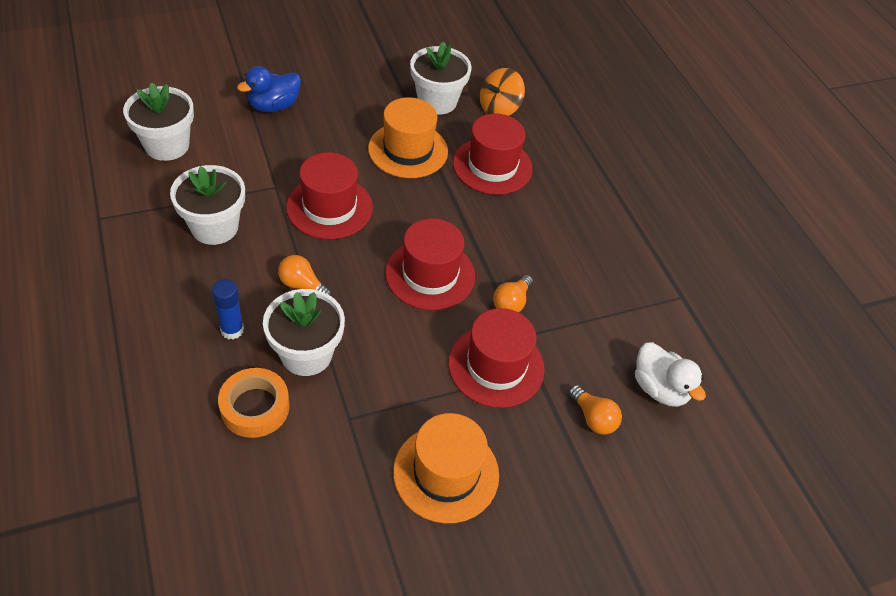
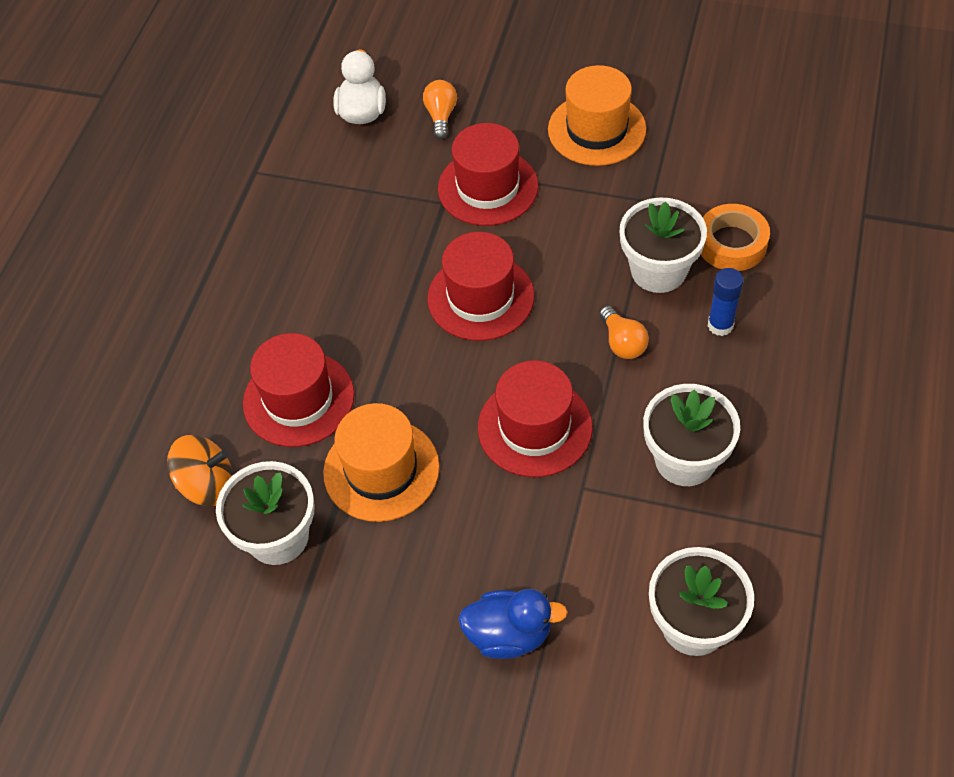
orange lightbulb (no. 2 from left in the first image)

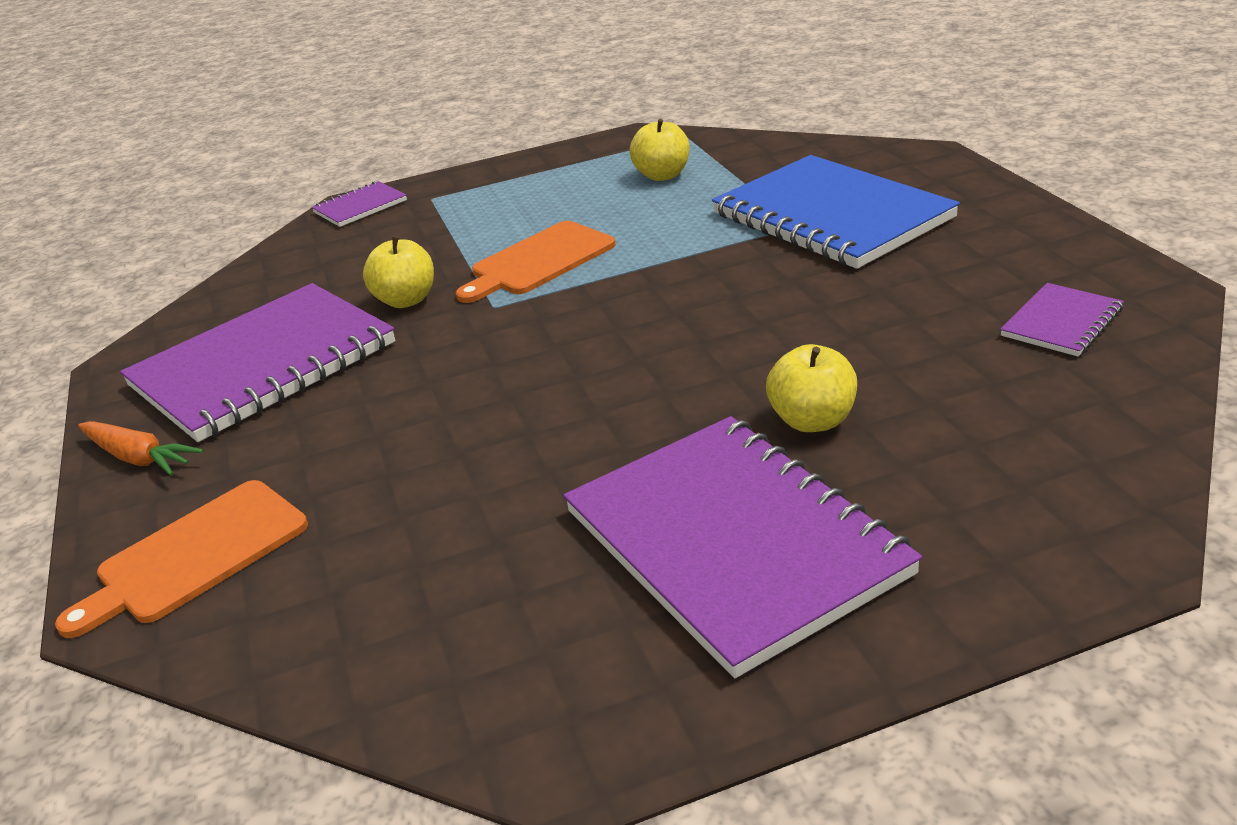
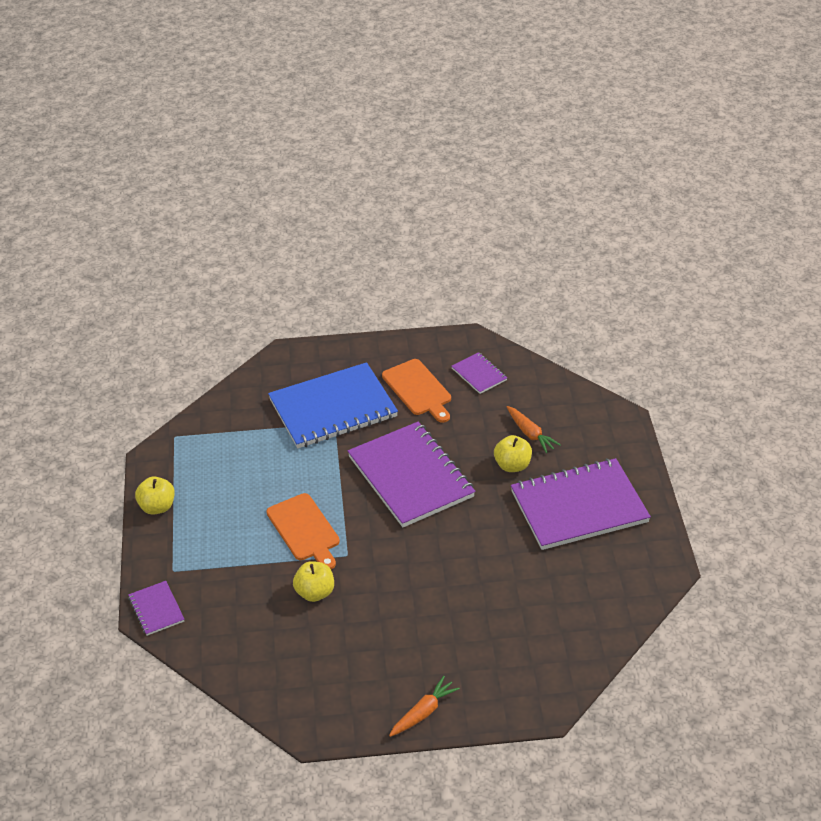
orange root vegetable (no. 2 from left)
orange cutting board (no. 2 from left)
violet notepad (no. 2 from left)
yellow apple (no. 1 from left)

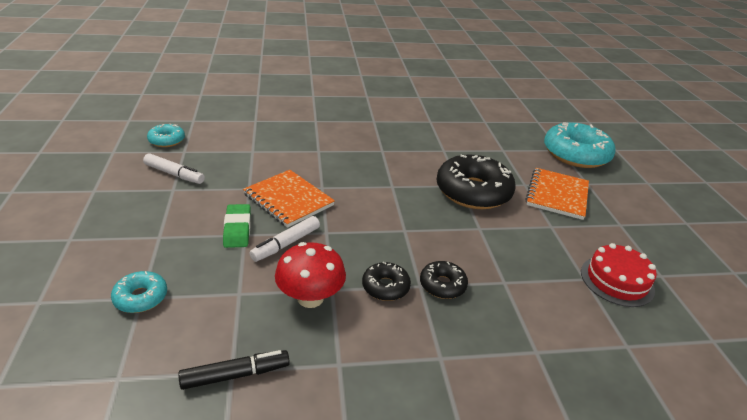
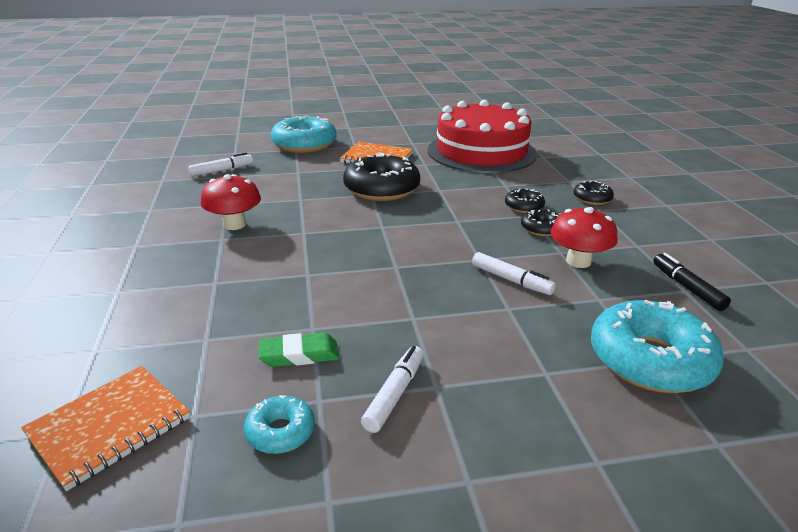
pure white felt pen (no. 1 from left)
red fungus (no. 1 from left)
ebony doughnut (no. 4 from left)
leaf-green pencil eraser
orange notepad (no. 1 from left)
aqua doughnut (no. 3 from left)
red cake

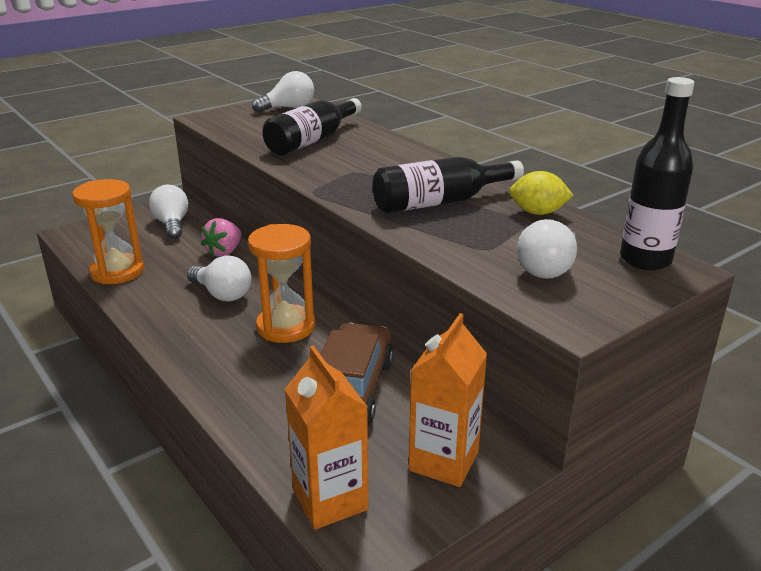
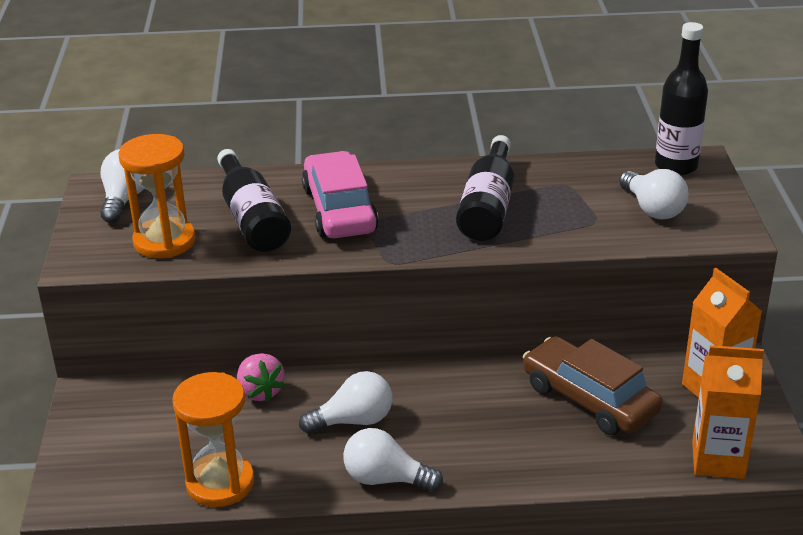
yellow citrus fruit
rosy automobile
pure white lightbulb (no. 3 from left)
orange sand timer (no. 1 from left)

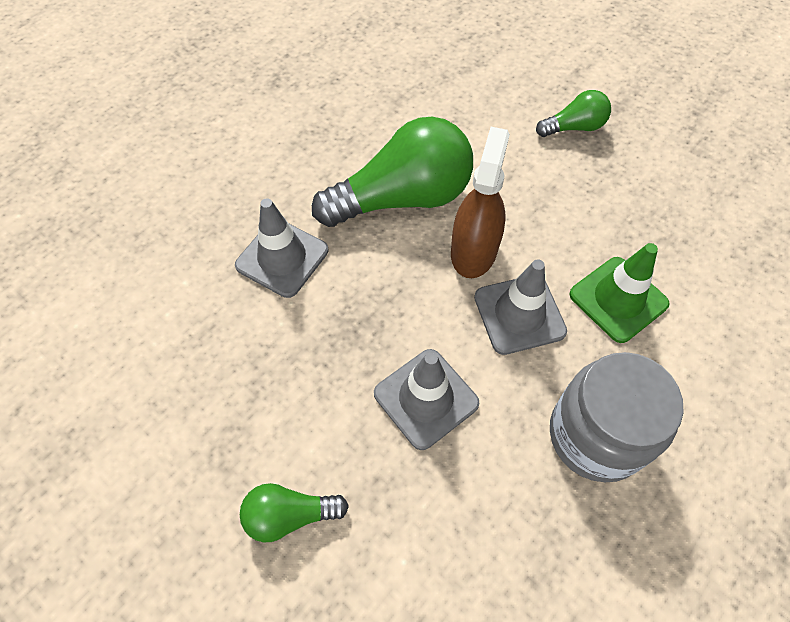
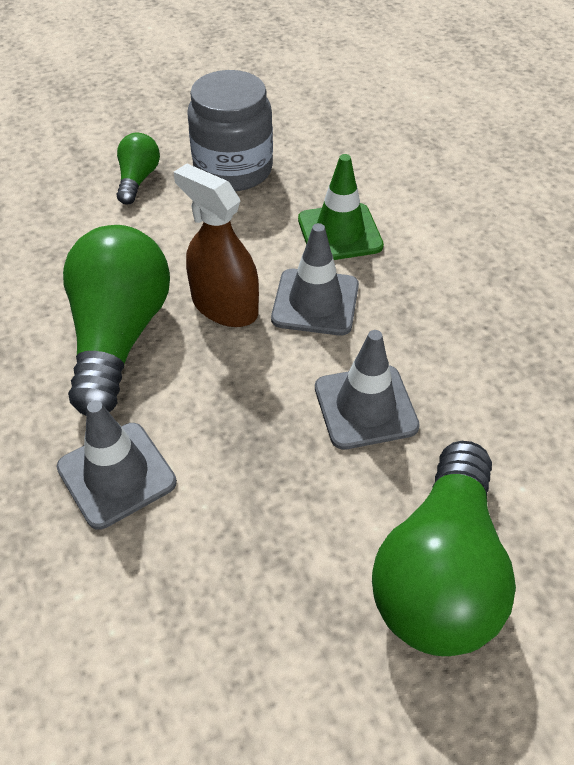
gray jam jar
leaf-green lightbulb (no. 3 from left)

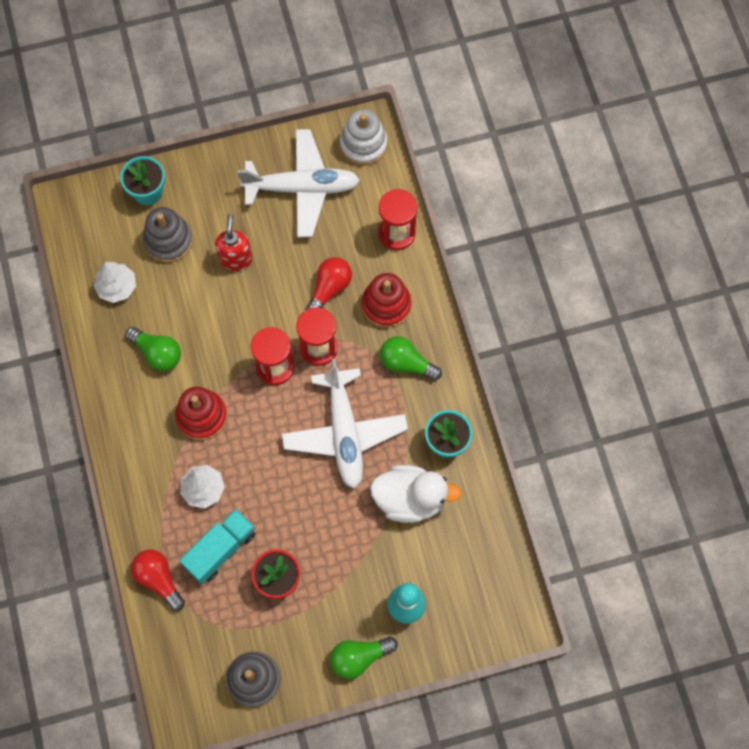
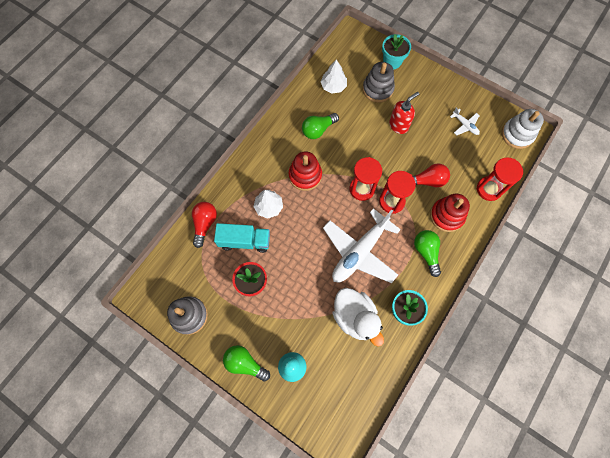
leaf-green lightbulb (no. 2 from left)
pure white plane (no. 2 from left)

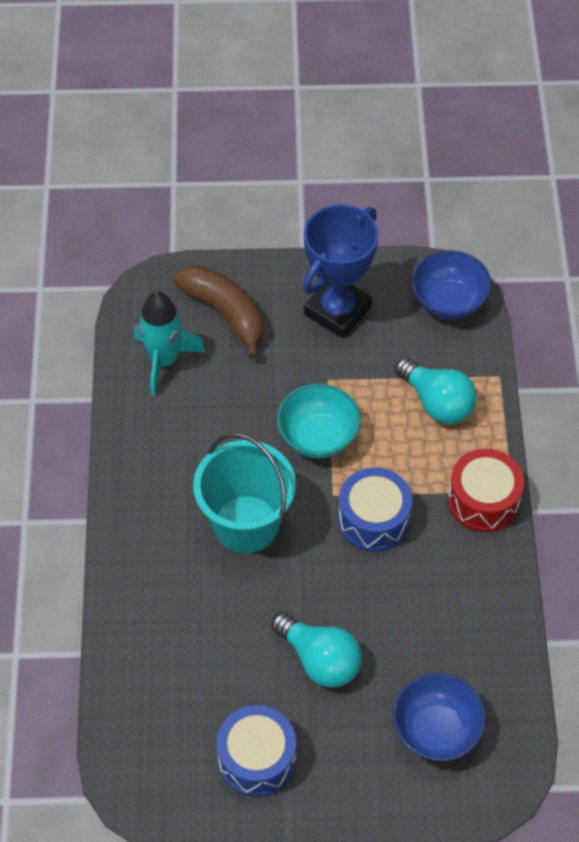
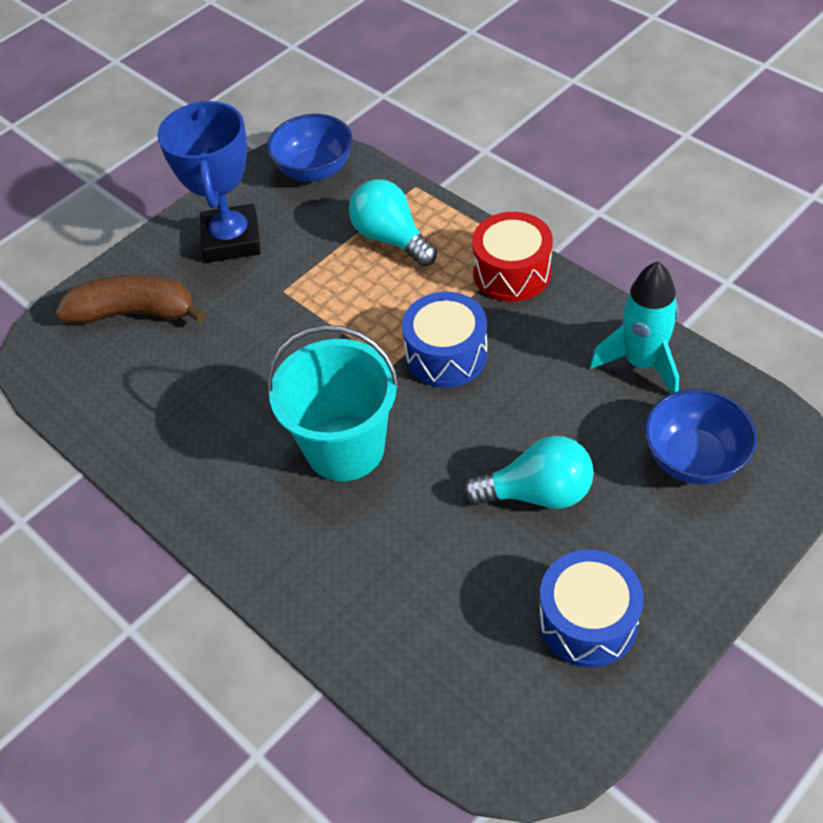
aqua serving bowl
aqua toy rocket
aqua lightbulb (no. 1 from left)

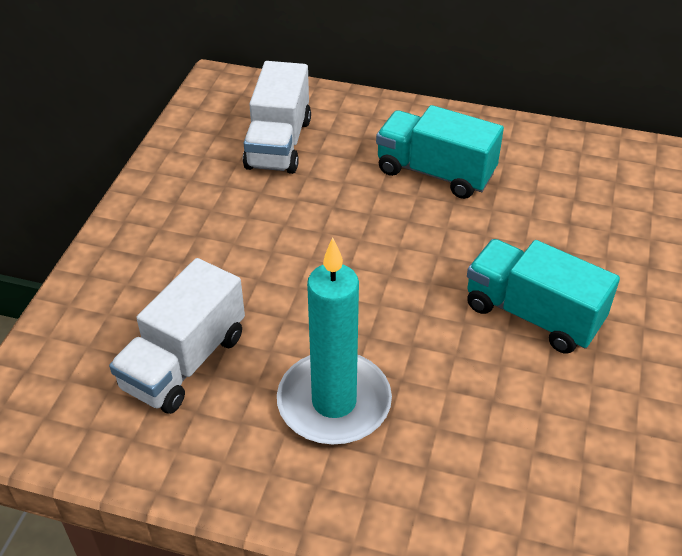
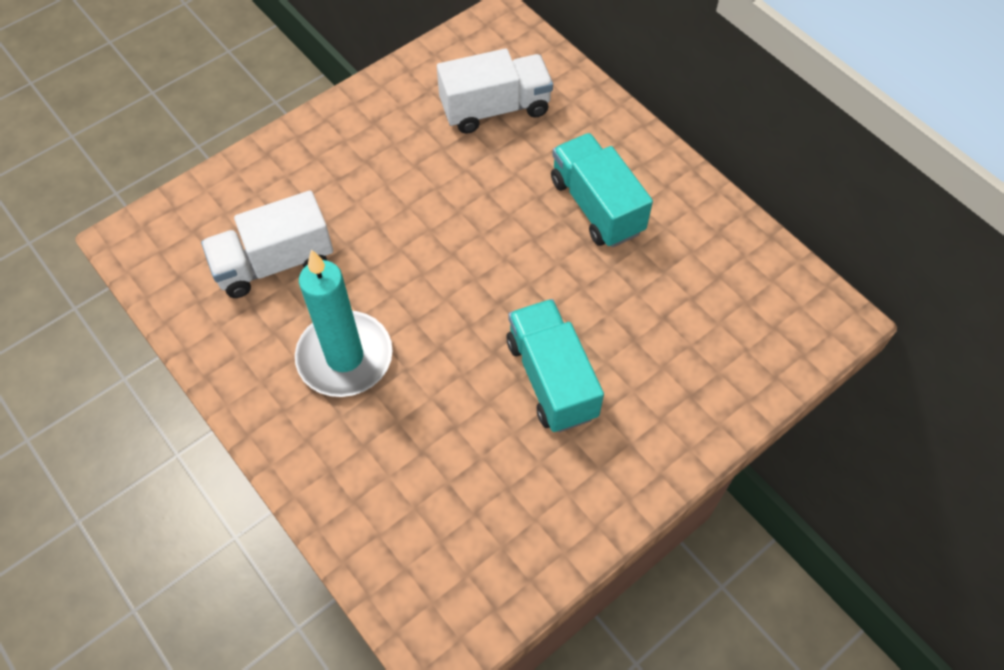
pure white truck (no. 2 from left)

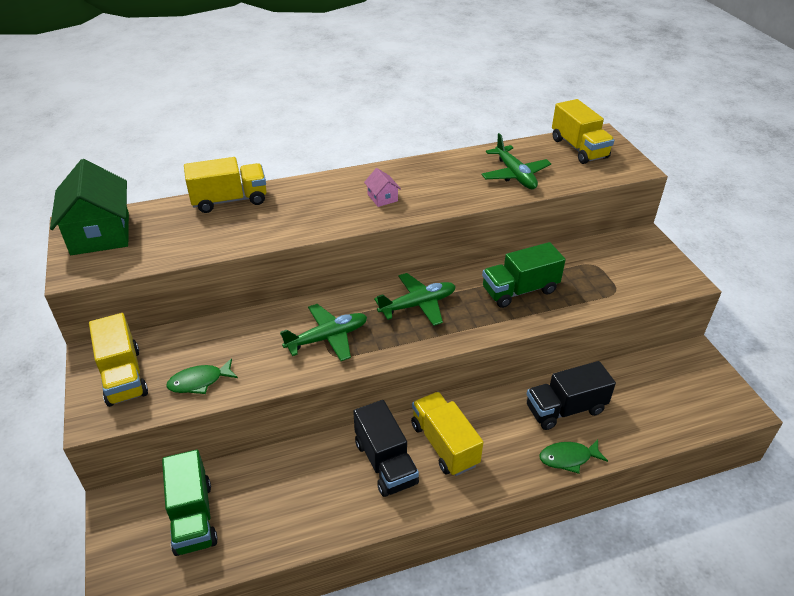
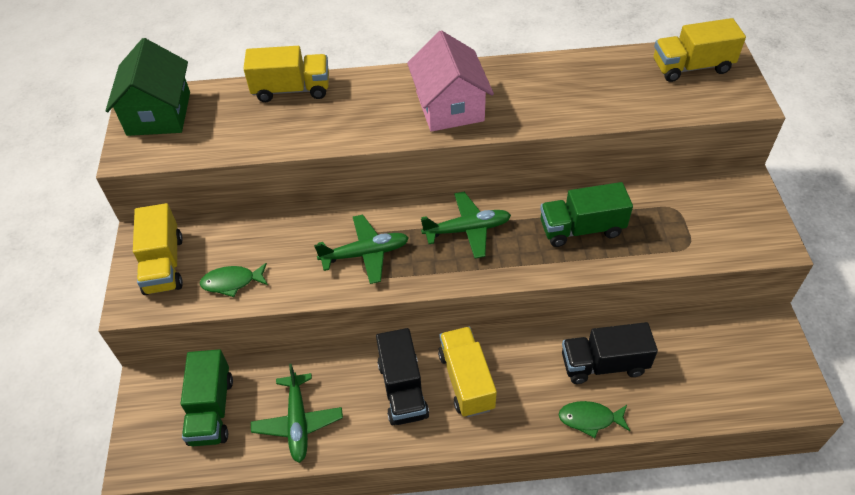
leaf-green plane (no. 1 from left)
yellow truck (no. 4 from left)
rosy cottage

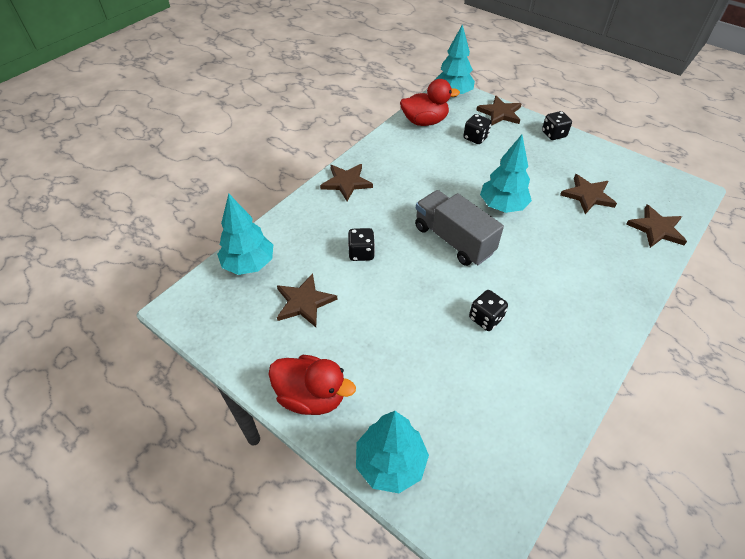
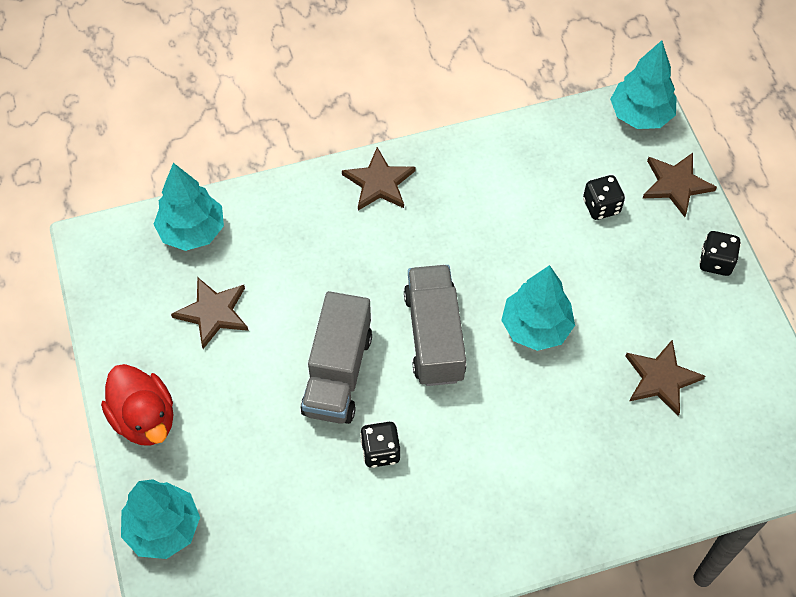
ebony game die (no. 1 from left in the first image)
red toy duck (no. 2 from left in the first image)
dark brown star (no. 5 from left in the first image)
gray truck (no. 1 from left)

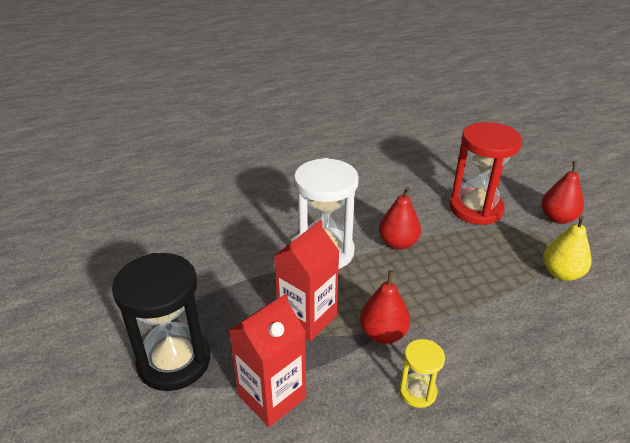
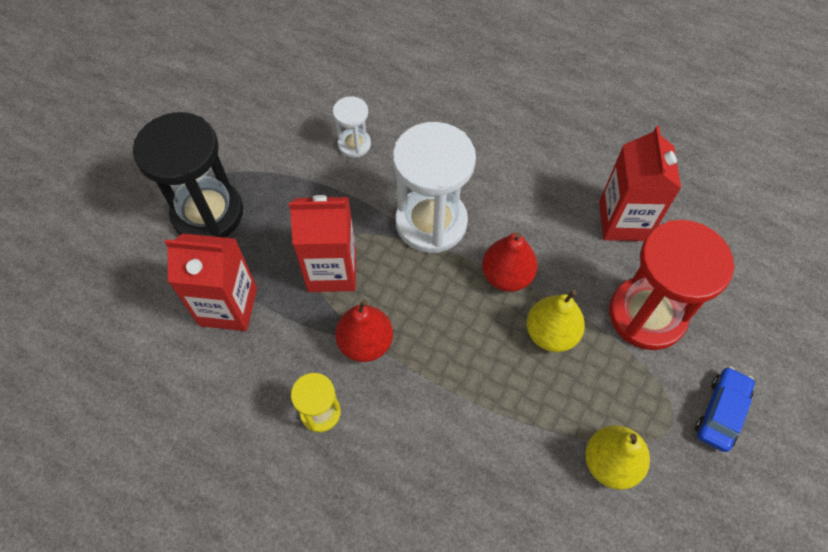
pure white sand timer (no. 1 from left)
yellow pear fruit (no. 1 from left)
red carton (no. 3 from left)
royal blue automobile

